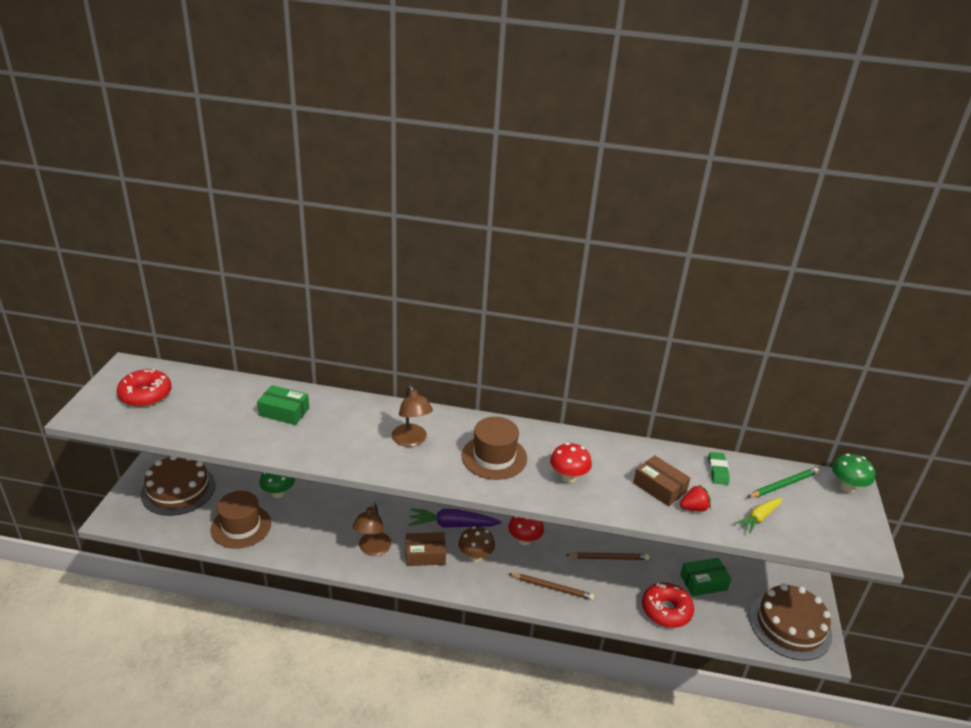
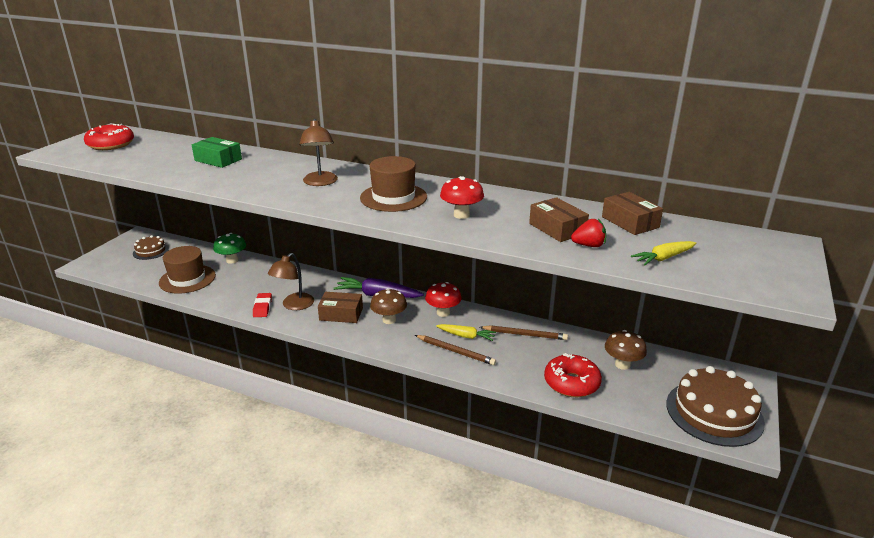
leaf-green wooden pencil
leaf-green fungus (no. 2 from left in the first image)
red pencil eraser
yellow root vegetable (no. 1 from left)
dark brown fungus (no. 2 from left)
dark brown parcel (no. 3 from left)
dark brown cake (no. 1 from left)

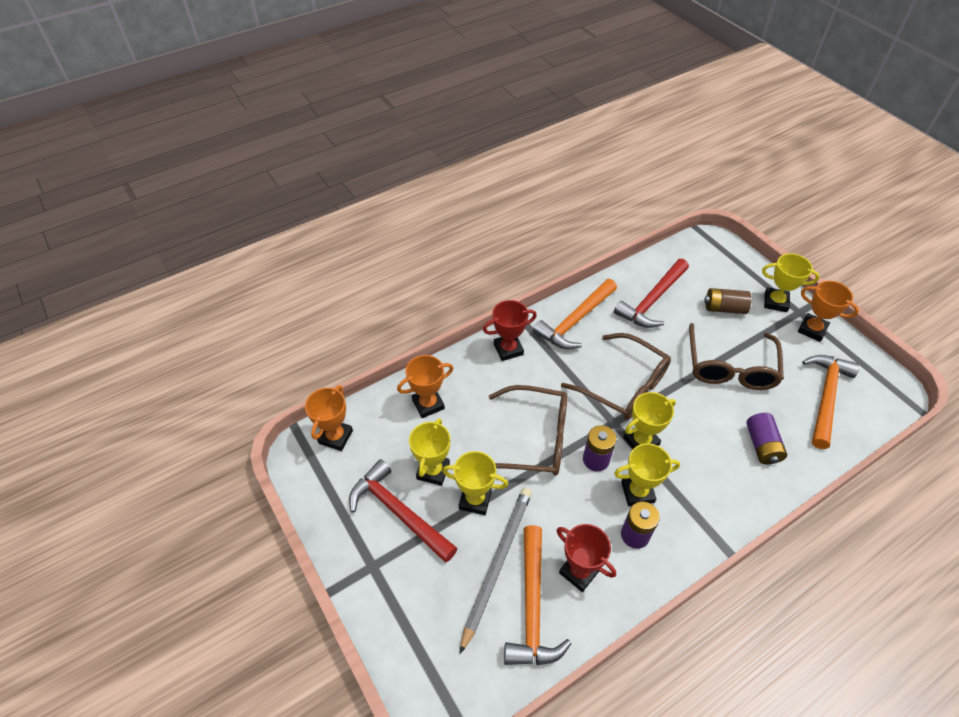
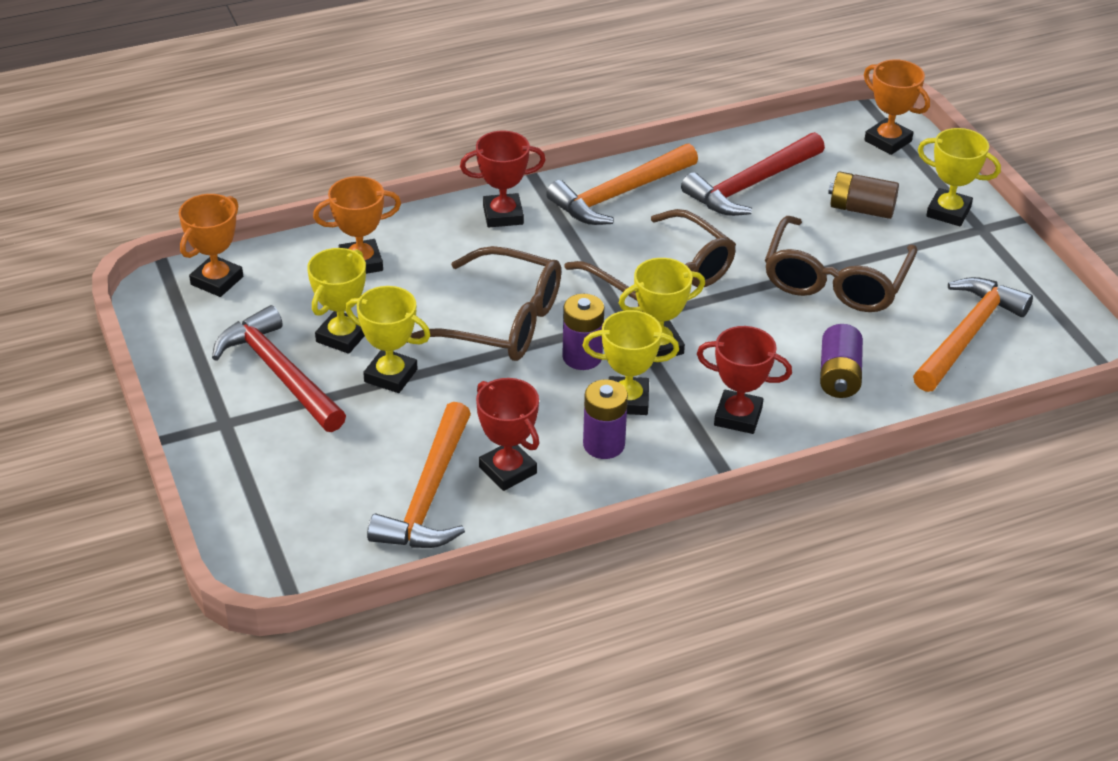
gray wooden pencil
red trophy (no. 3 from left)
orange trophy (no. 3 from left)

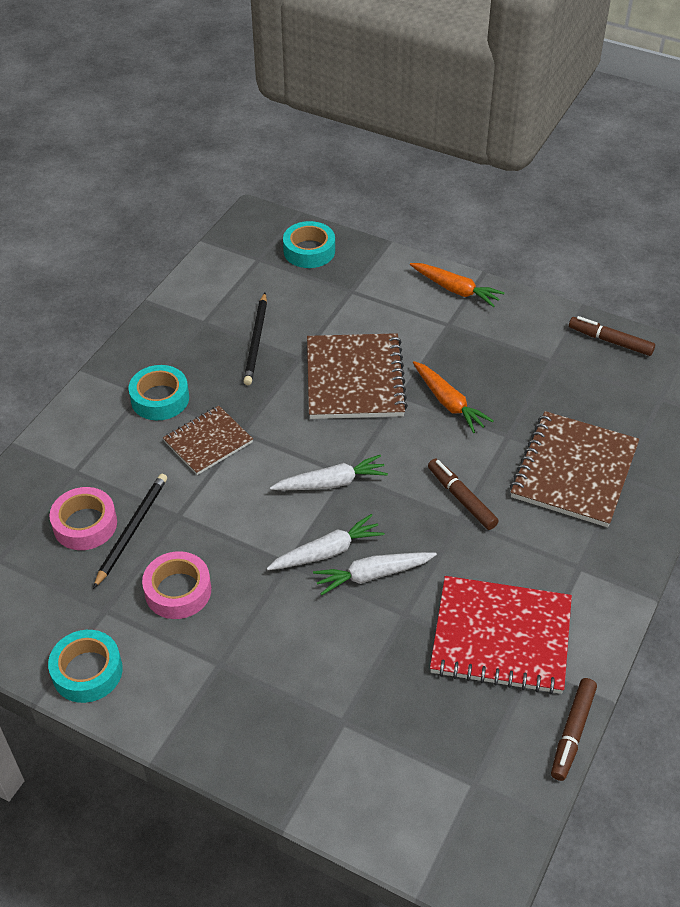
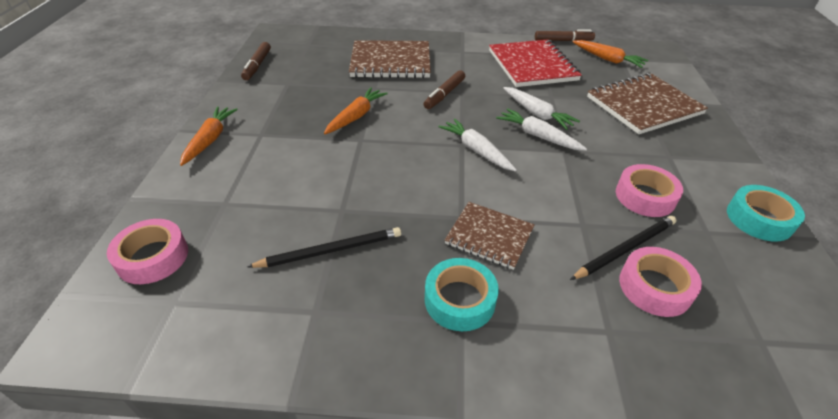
orange root vegetable (no. 3 from left)
dark brown notepad (no. 3 from left)
rosy sticky tape (no. 1 from left)
ebony wooden pencil (no. 2 from left)

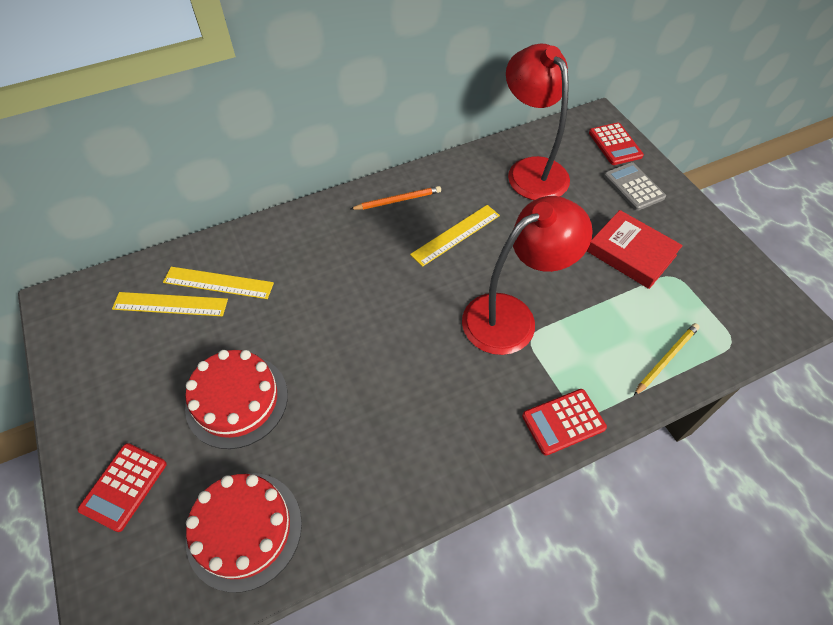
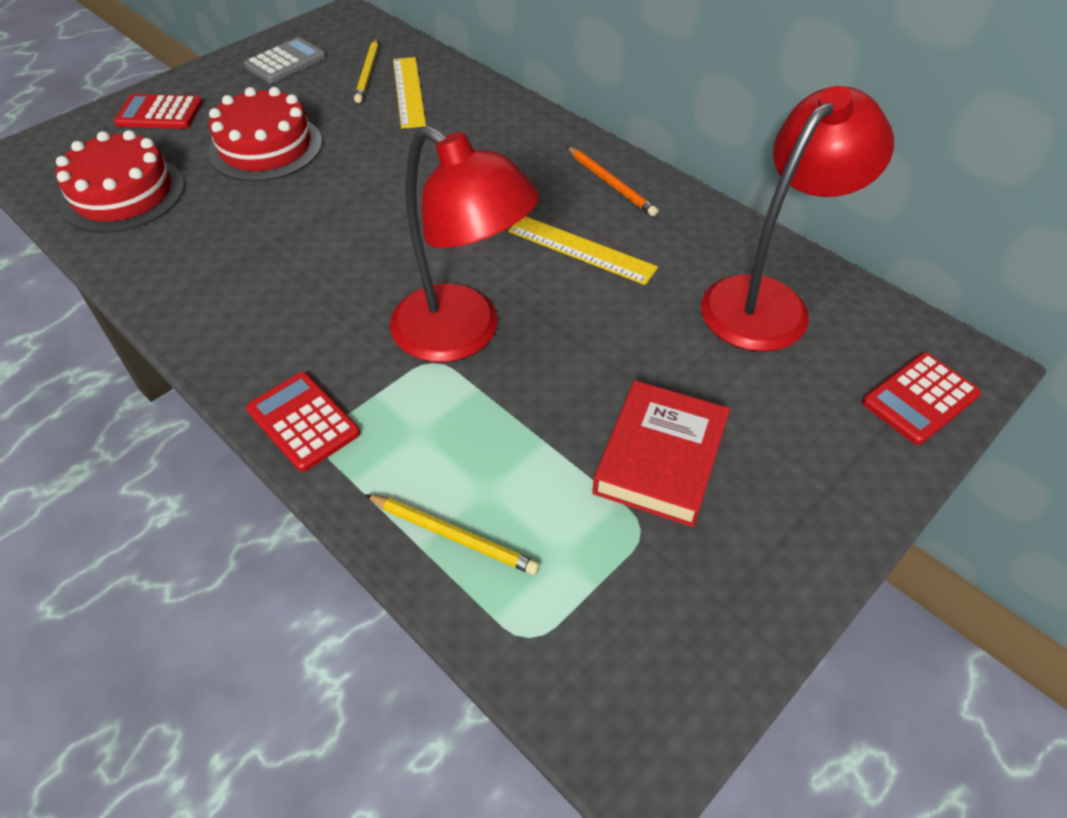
gray adding machine
yellow wooden pencil (no. 1 from left)

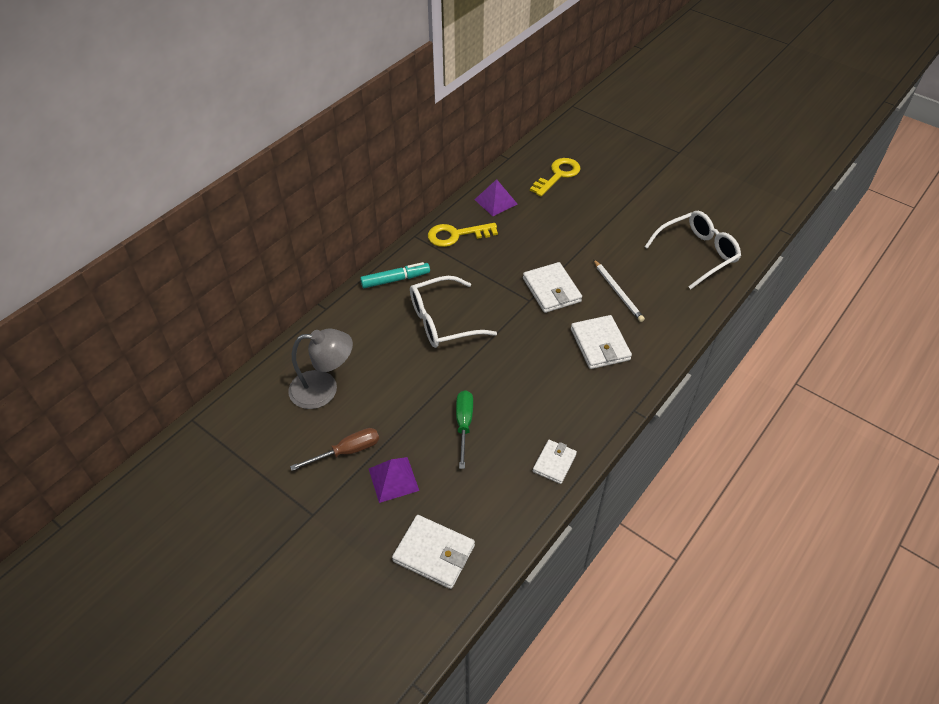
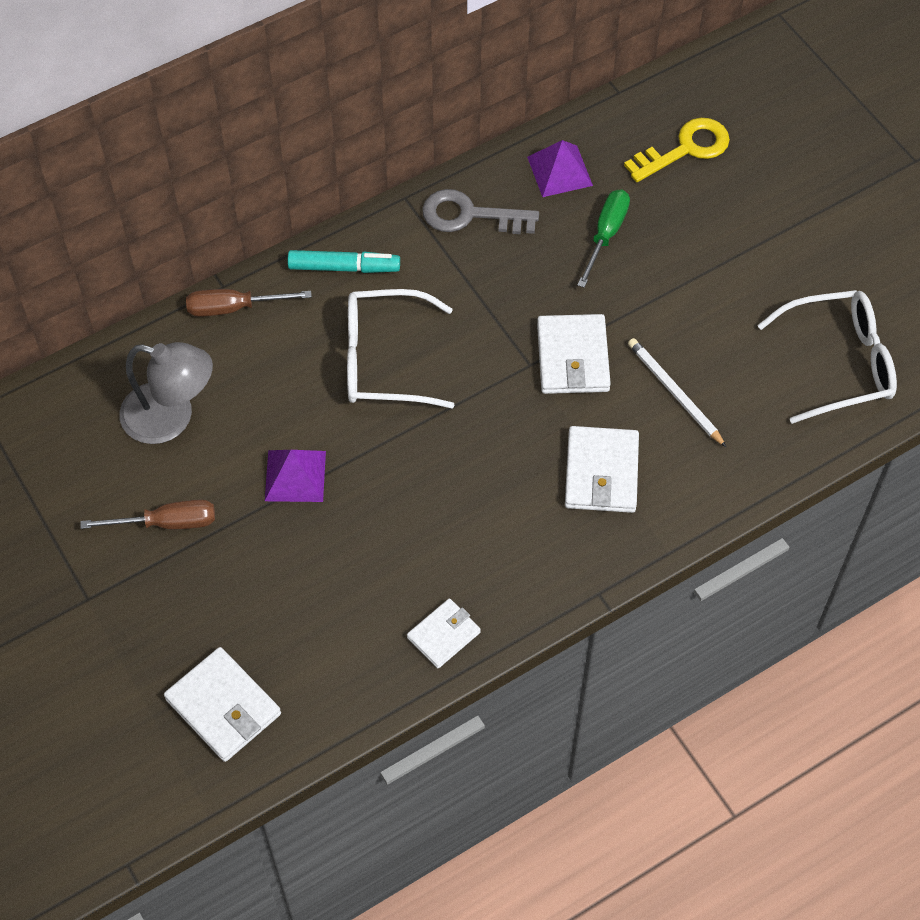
dark brown flat screwdriver (no. 2 from left)
violet pyramid (no. 1 from left)
leaf-green flat screwdriver
gray latchkey
pure white wooden pencil

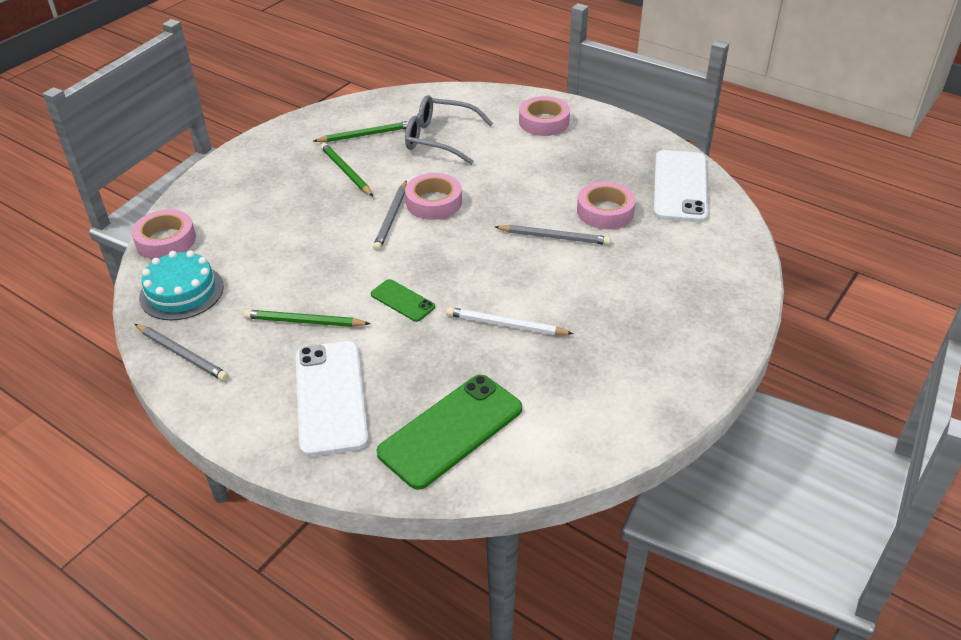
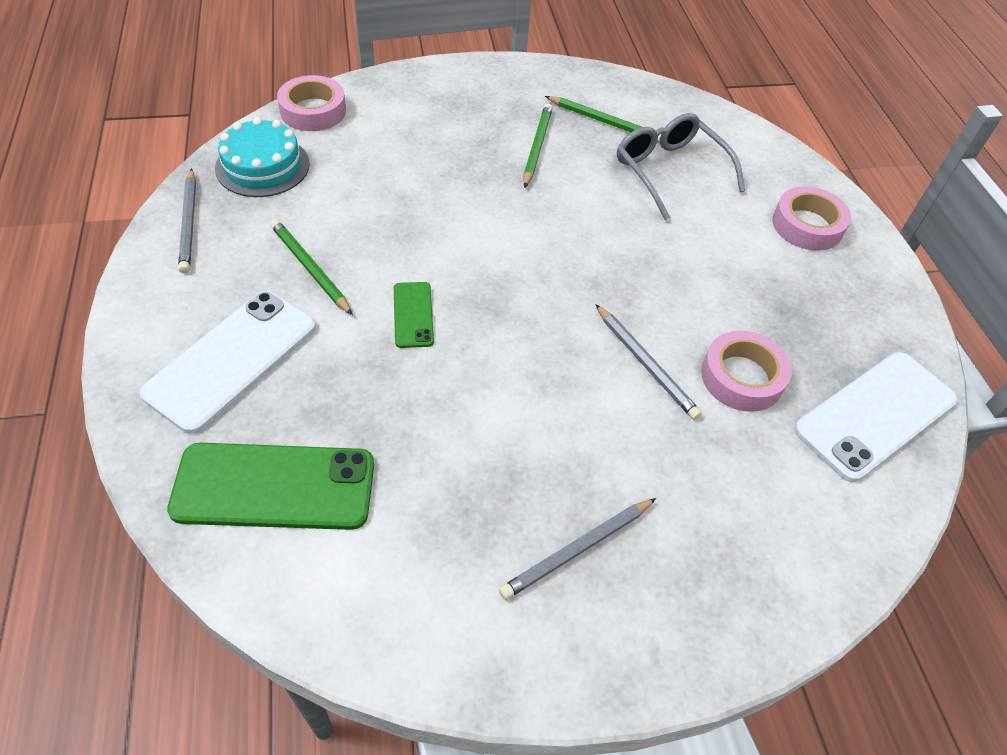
rosy sticky tape (no. 2 from left in the first image)
pure white wooden pencil
gray wooden pencil (no. 2 from left)

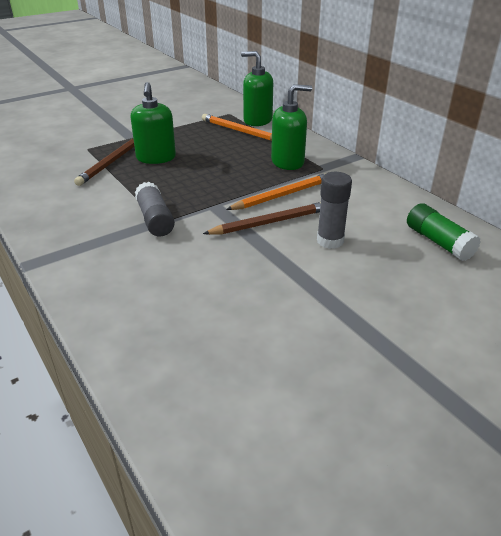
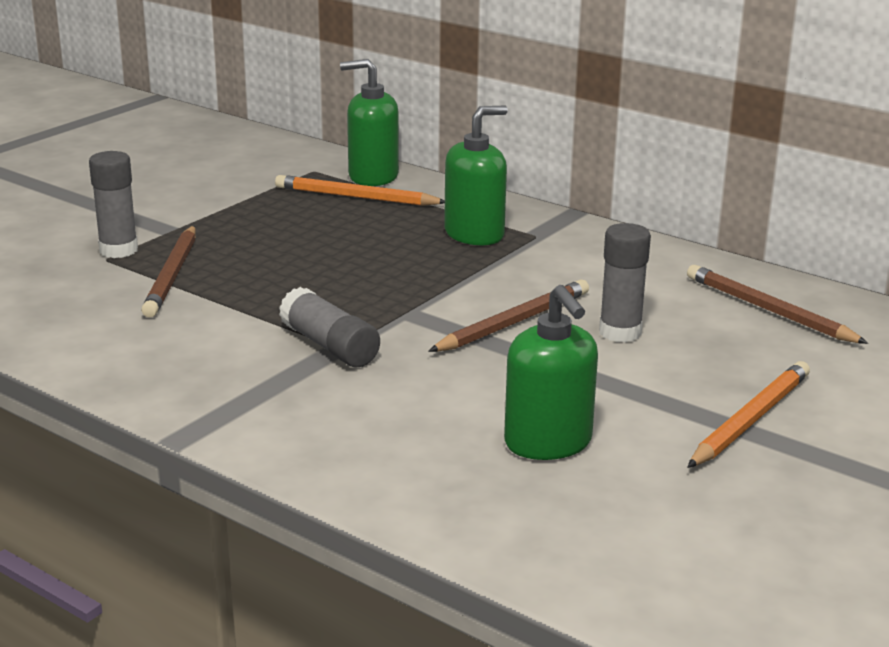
gray glue (no. 1 from left)
leaf-green pump bottle (no. 3 from left)
orange wooden pencil (no. 2 from left)
dark brown wooden pencil (no. 3 from left)

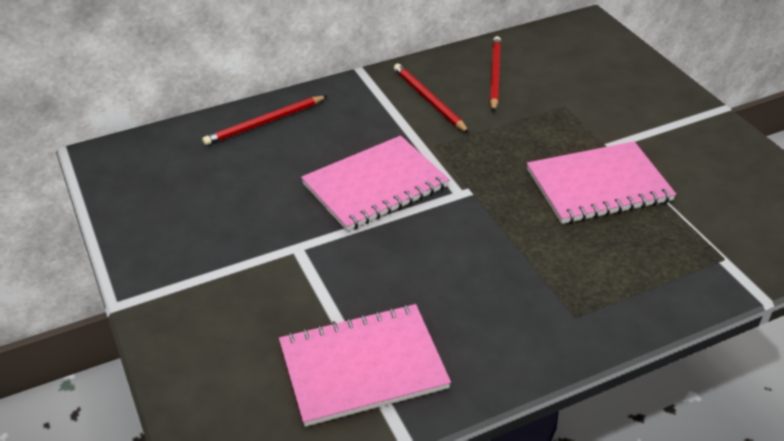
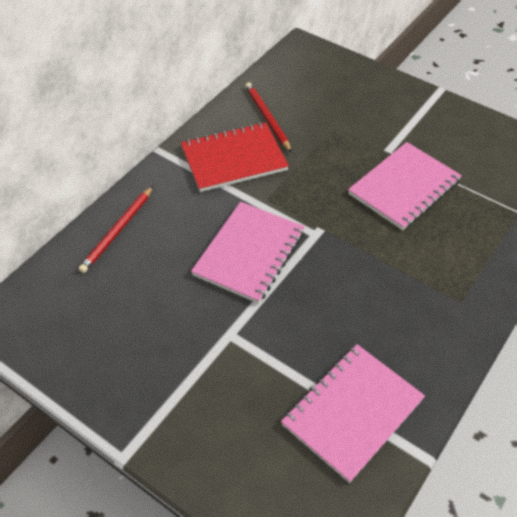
red notepad

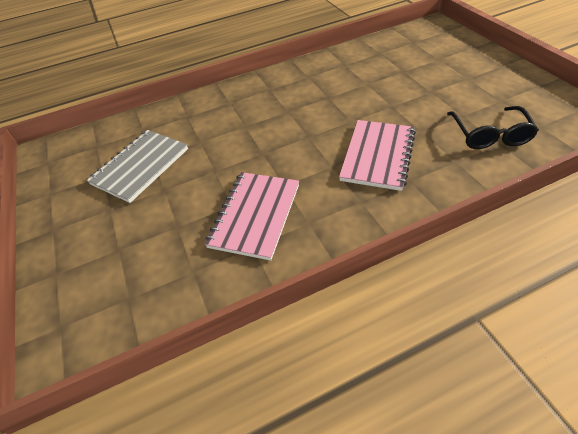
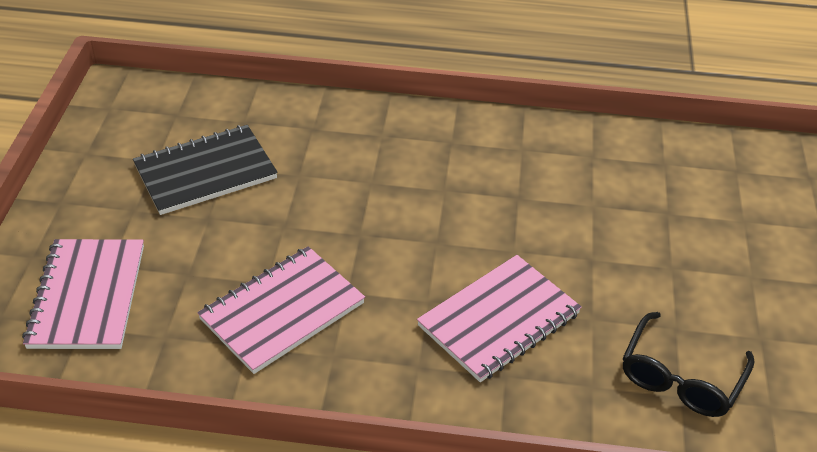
rosy notepad (no. 1 from left)
ebony notepad

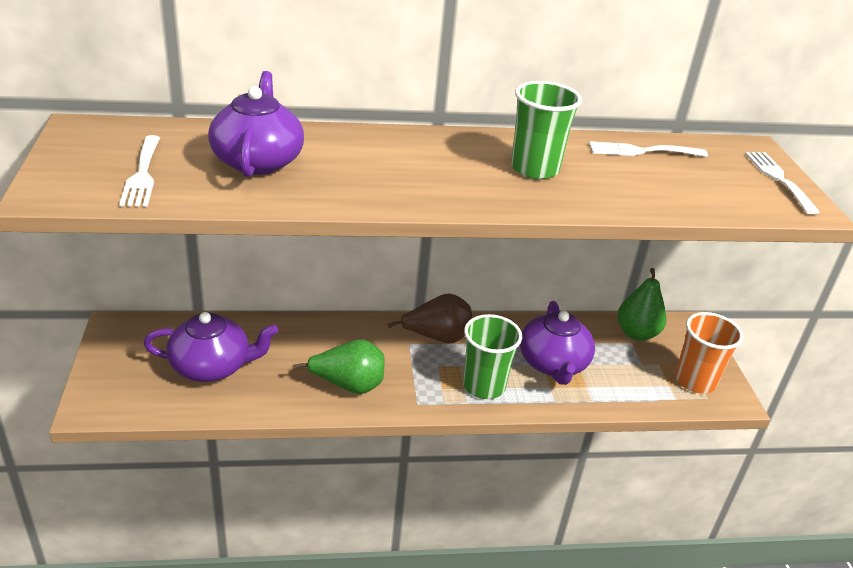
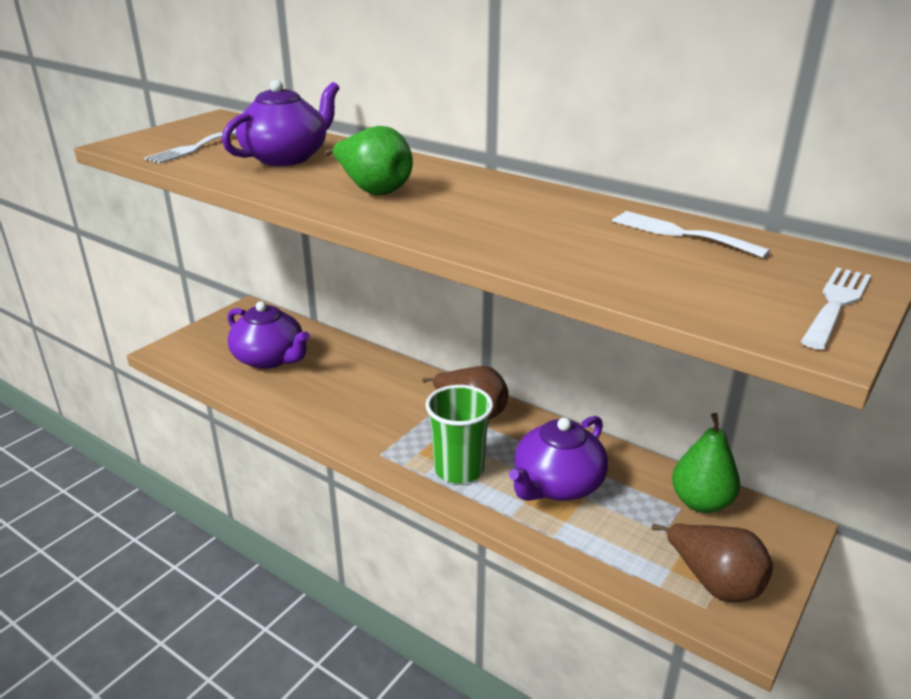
leaf-green cup (no. 2 from left in the first image)
leaf-green pear fruit (no. 1 from left)
dark brown pear fruit (no. 2 from left)

